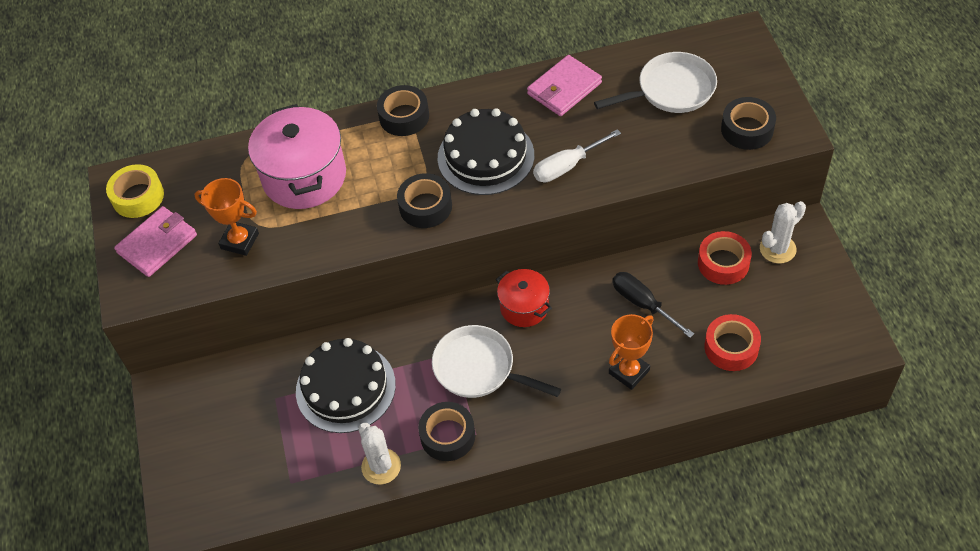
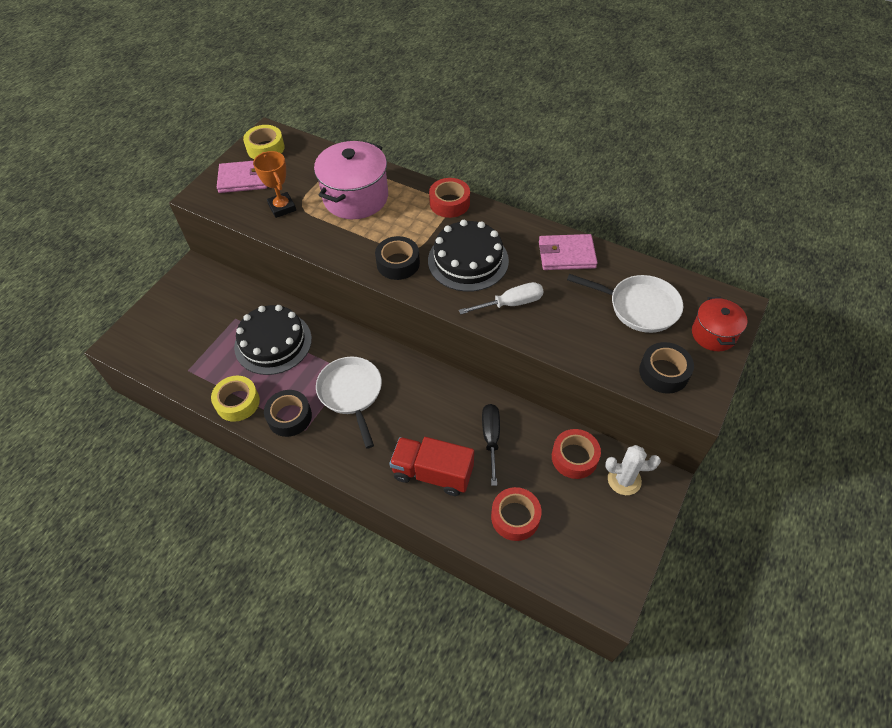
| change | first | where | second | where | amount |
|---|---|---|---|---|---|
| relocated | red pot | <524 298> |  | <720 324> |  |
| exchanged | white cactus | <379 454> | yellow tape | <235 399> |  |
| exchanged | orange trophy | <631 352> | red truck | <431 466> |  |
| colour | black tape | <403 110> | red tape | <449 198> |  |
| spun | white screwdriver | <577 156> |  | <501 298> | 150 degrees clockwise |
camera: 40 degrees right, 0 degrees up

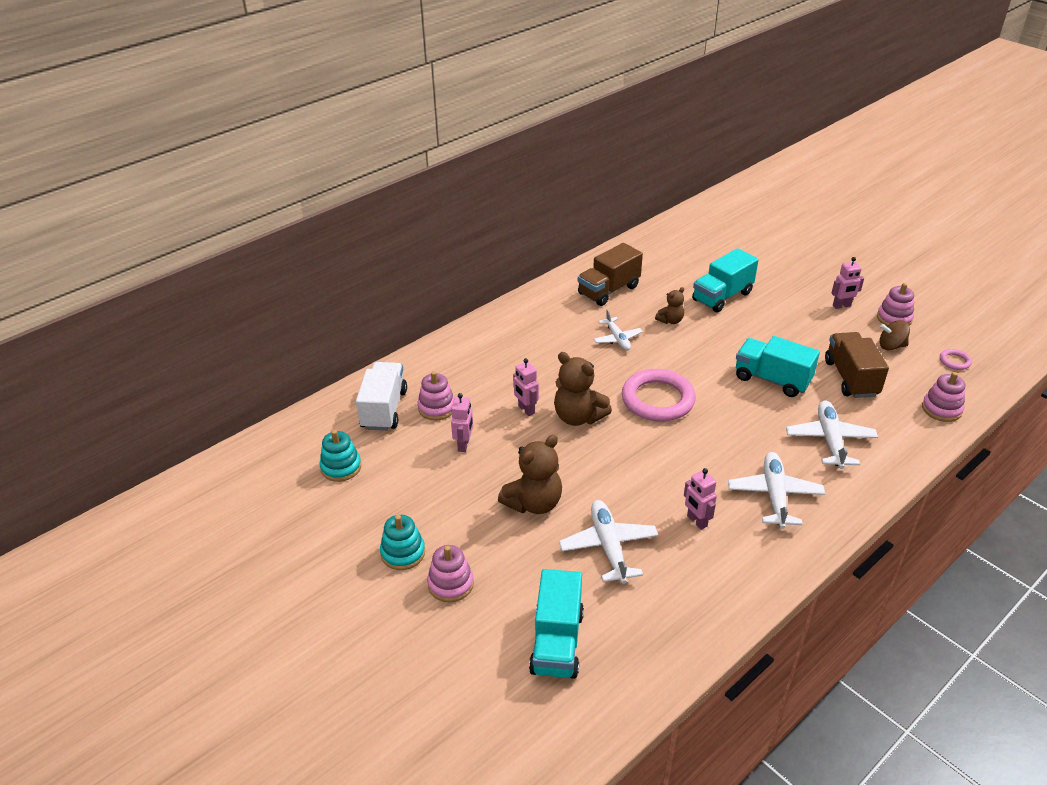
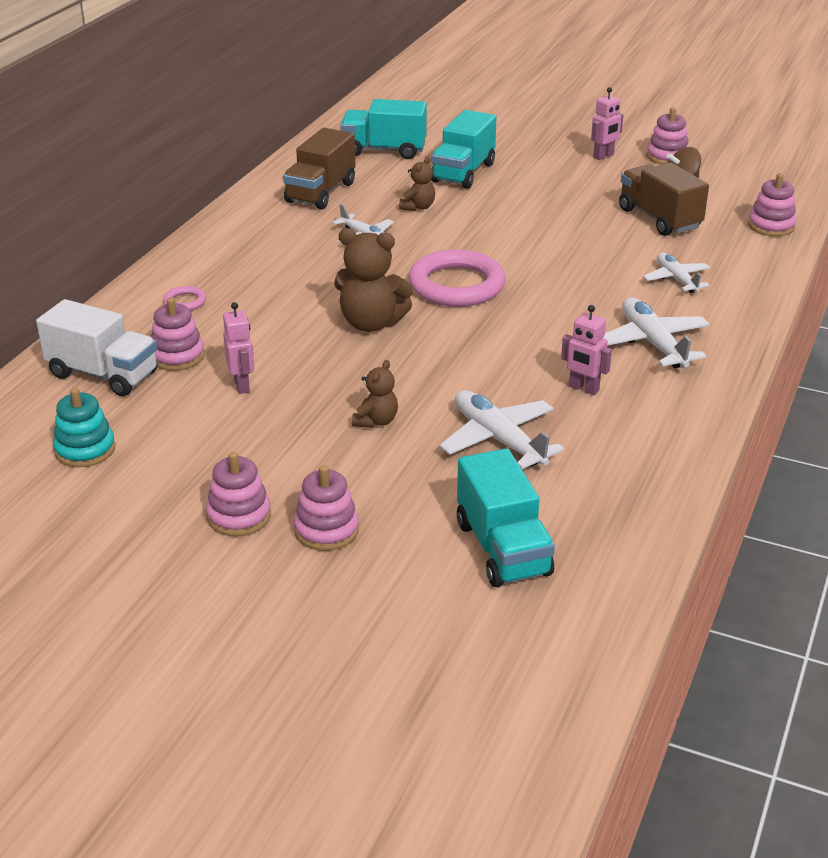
| change | first | where | second | where | amount |
|---|---|---|---|---|---|
| missing | pink robot | <526 387> |  |  |  |
| relocated | turquoise truck | <778 366> |  | <383 129> |  |
| relocated | pink ring | <956 359> |  | <184 298> |  |
| colour | turquoise stacking toy | <402 542> | pink stacking toy | <238 494> |  |
| spun | white truck | <381 396> |  | <96 347> | 135 degrees clockwise |
| size | brown teddy bear | <530 474> |  | <375 394> | x0.55 |
| size | white plane | <832 434> |  | <676 273> | x0.65 |
camera: 25 degrees left, 5 degrees down

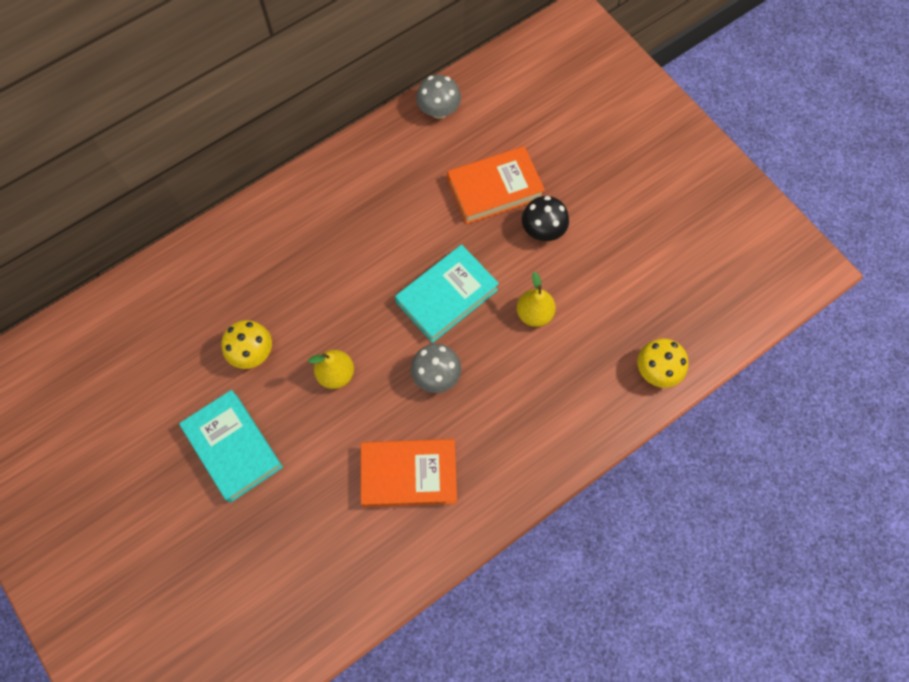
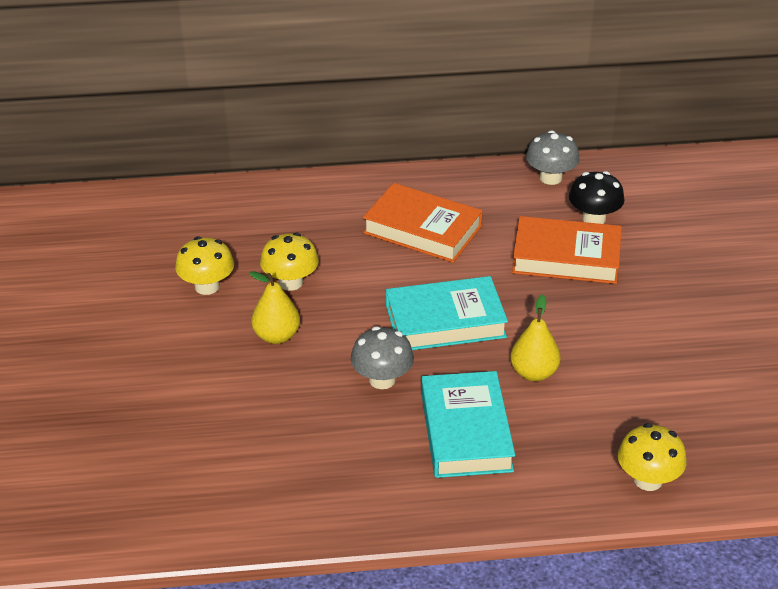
| change | first | where | second | where | amount |
|---|---|---|---|---|---|
| appeared |  |  | yellow mushroom | <289 262> |  |
| relocated | turquoise book | <231 446> |  | <468 424> |  |
| relocated | orange book | <409 473> |  | <423 223> |  |
| relocated | black mushroom | <545 218> |  | <597 197> |  |
camera: 30 degrees right, 30 degrees down

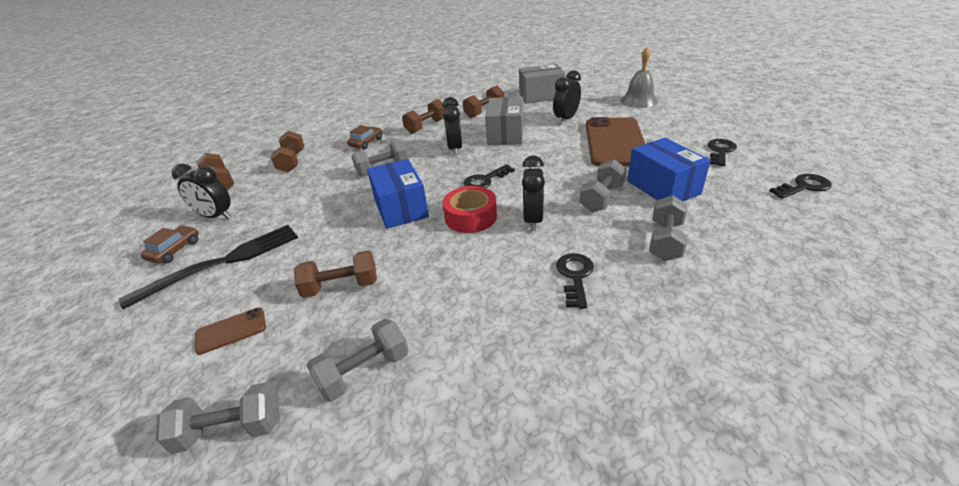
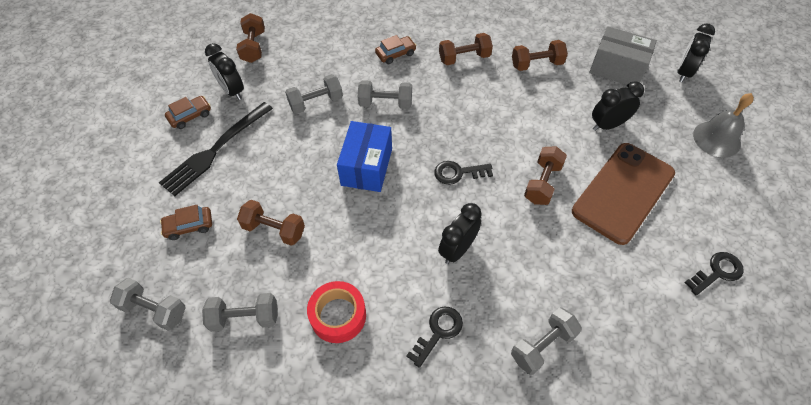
| change | first | where | second | where | amount |
|---|---|---|---|---|---|
| missing | grey box | <504 121> |  |  |  |
| missing | blue box | <669 169> |  |  |  |
| missing | black key | <801 186> |  |  |  |
| relocated | brown dumbbell | <287 151> |  | <545 175> |  |
| relocated | black clock | <452 126> |  | <696 53> |  |
| relocated | red tape | <470 209> |  | <336 312> |  |
| relocated | grey dumbbell | <603 185> |  | <314 94> |  |
| exchanged | brown phone | <230 331> | brown car | <186 222> |  |
| spun | black fork | <208 267> |  | <216 149> | 135 degrees clockwise |
camera: 30 degrees right, 20 degrees up

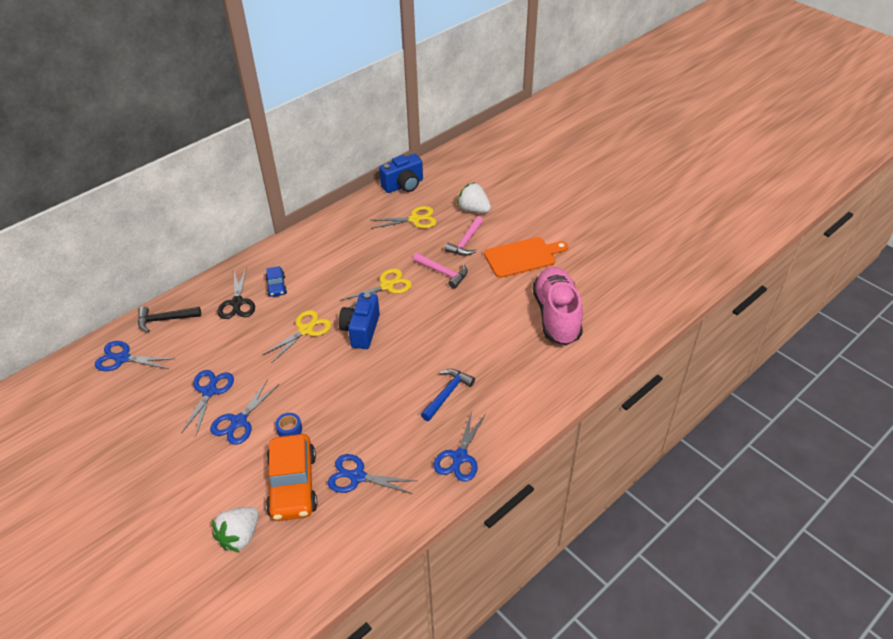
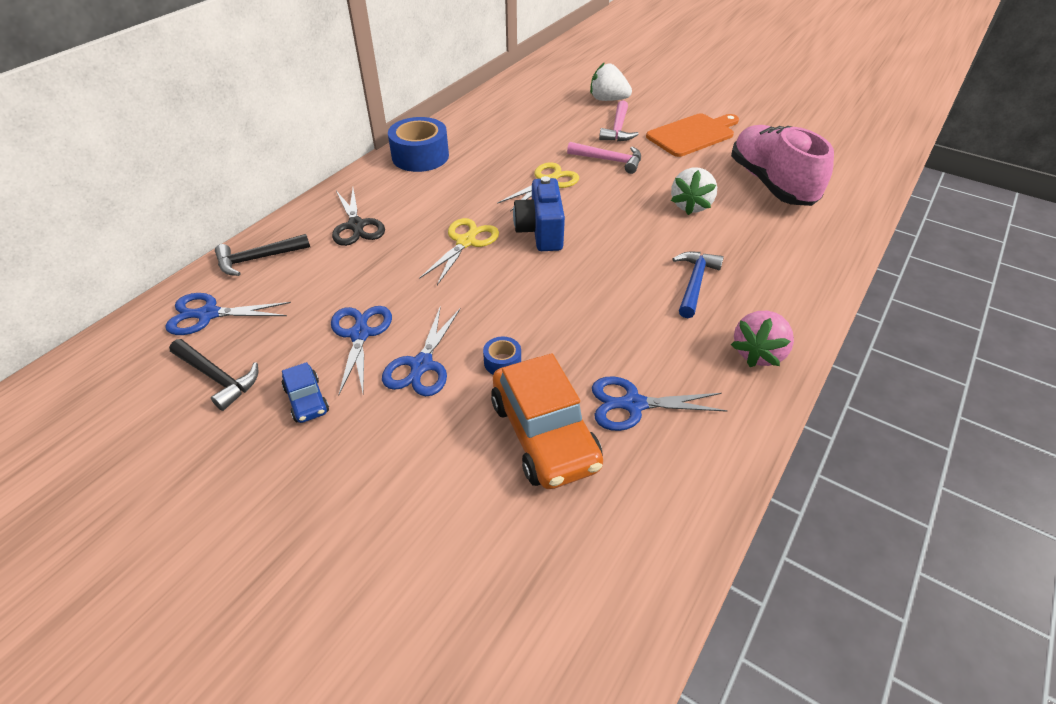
| change | first | where | second | where | amount |
|---|---|---|---|---|---|
| missing | yellow scissors | <403 217> |  |  |  |
| missing | blue camera | <401 173> |  |  |  |
| appeared |  |  | black hammer | <213 375> |  |
| appeared |  |  | blue tape | <418 144> |  |
| relocated | white strawberry | <235 529> |  | <694 191> |  |
| relocated | blue car | <276 281> |  | <305 392> |  |
| exchanged | blue scissors | <460 446> | pink strawberry | <762 339> |  |
camera: 15 degrees left, 0 degrees up

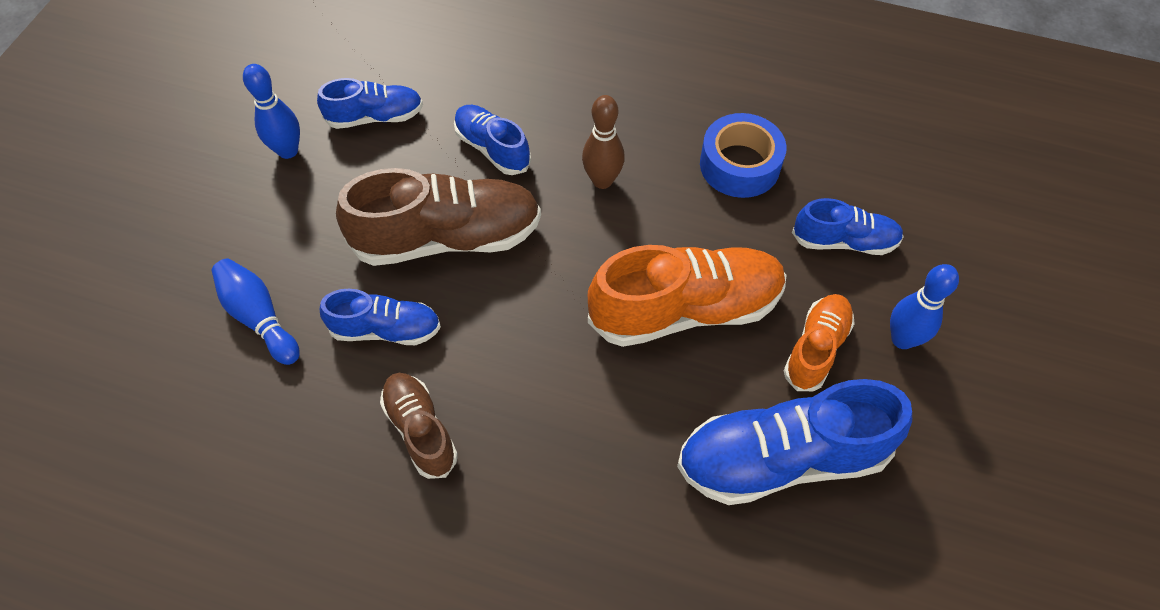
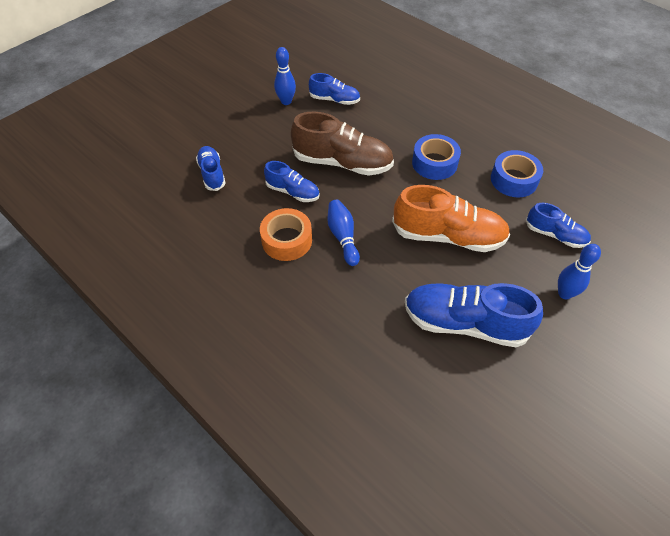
| change | first | where | second | where | amount |
|---|---|---|---|---|---|
| missing | orange shoe | <819 342> |  |  |  |
| relocated | blue bowling pin | <256 312> |  | <343 233> |  |
| relocated | blue shoe | <492 140> |  | <211 168> |  |
| exchanged | brown shoe | <419 426> | orange tape | <286 234> |  |
| exchanged | brown bowling pin | <603 142> | blue tape | <436 157> |  |
camera: 25 degrees right, 5 degrees down

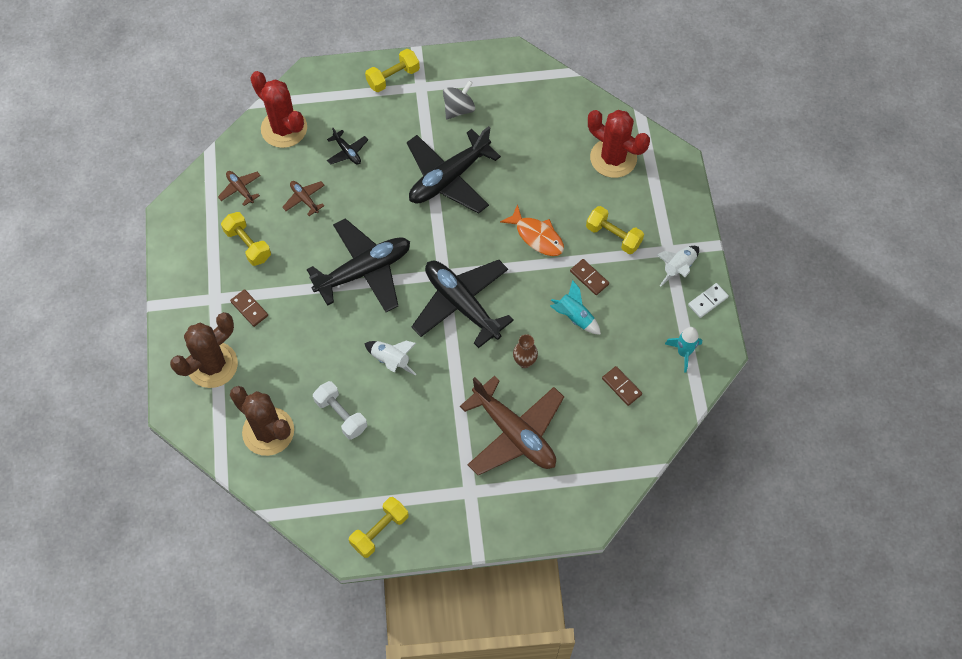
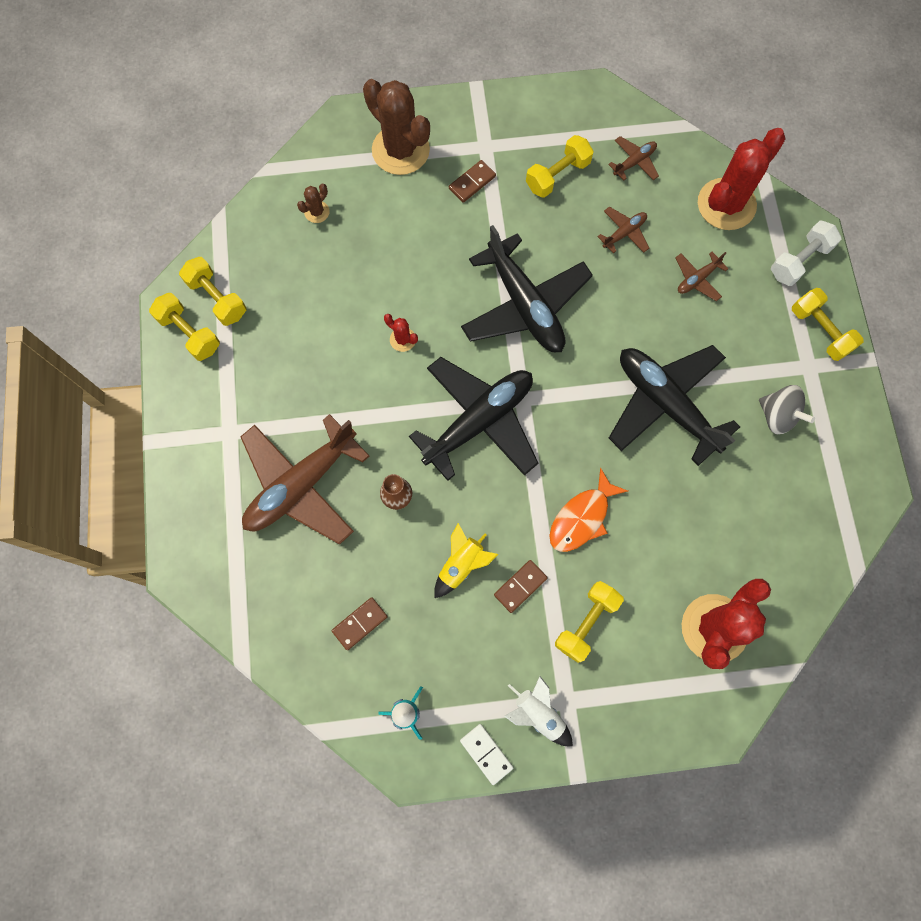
| change | first | where | second | where | amount |
|---|---|---|---|---|---|
| appeared |  |  | yellow dumbbell | <212 291> |  |
| relocated | white dumbbell | <340 410> |  | <806 253> |  |
| exchanged | white rocket | <390 358> | red cactus | <401 333> |  |
| colour | black plane | <347 146> | brown plane | <702 276> |  |
| colour | turquoise rocket | <575 307> | yellow rocket | <466 560> |  |
| size | brown cactus | <262 421> |  | <313 203> | x0.43 |
camera: 90 degrees right, 10 degrees up

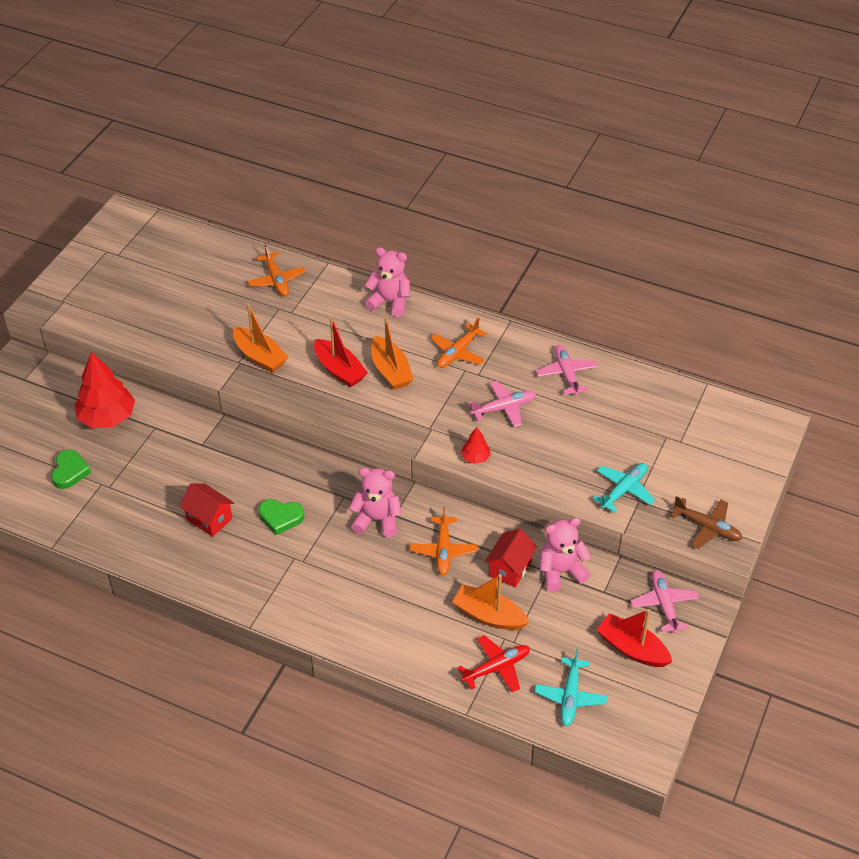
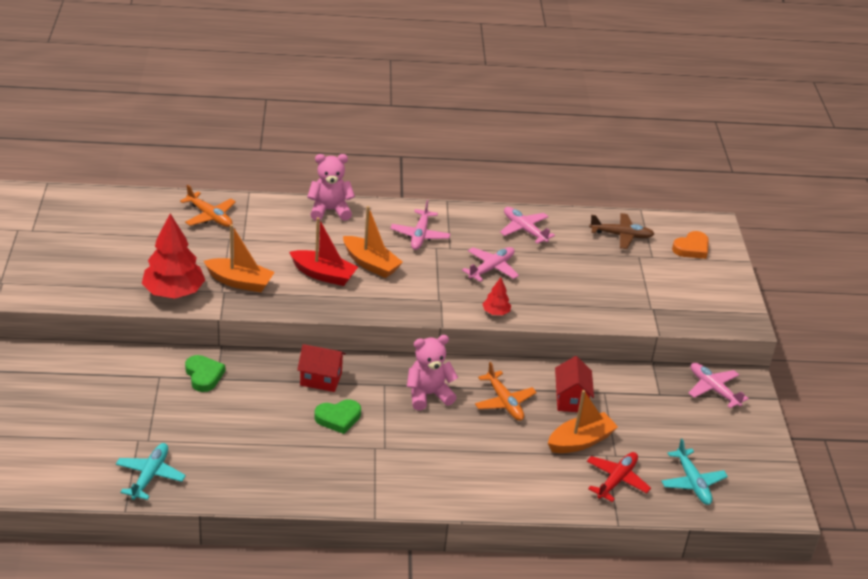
| change | first | where | second | where | amount |
|---|---|---|---|---|---|
| missing | pink teddy bear | <565 555> |  |  |  |
| missing | red boat | <634 638> |  |  |  |
| appeared |  |  | orange heart | <690 245> |  |
| relocated | green heart | <71 469> |  | <205 373> |  |
| relocated | red tree | <105 390> |  | <173 256> |  |
| relocated | red house | <206 510> |  | <321 368> |  |
| relocated | turquoise plane | <624 488> |  | <151 471> |  |
| relocated | brown plane | <706 522> |  | <621 231> |  |
| colour | orange plane | <459 343> | pink plane | <420 225> |  |
| spun | orange boat | <490 602> |  | <583 421> | 150 degrees clockwise |
camera: 30 degrees left, 10 degrees down

